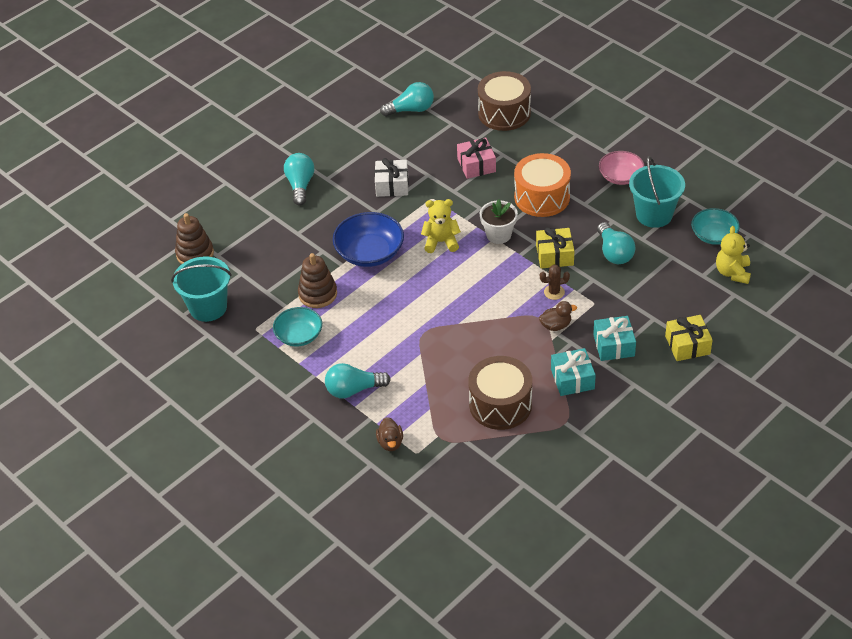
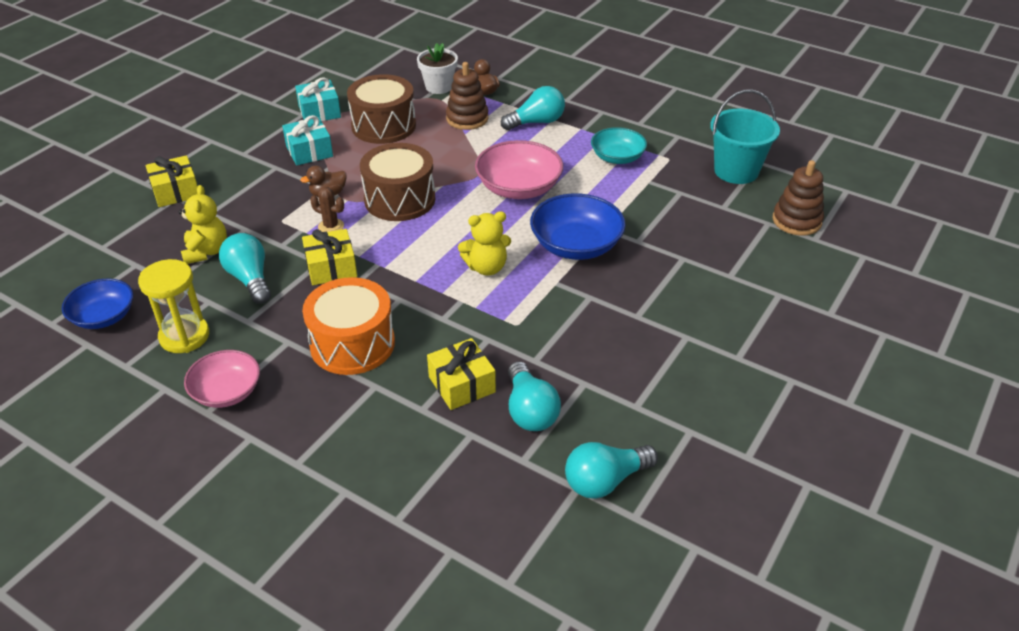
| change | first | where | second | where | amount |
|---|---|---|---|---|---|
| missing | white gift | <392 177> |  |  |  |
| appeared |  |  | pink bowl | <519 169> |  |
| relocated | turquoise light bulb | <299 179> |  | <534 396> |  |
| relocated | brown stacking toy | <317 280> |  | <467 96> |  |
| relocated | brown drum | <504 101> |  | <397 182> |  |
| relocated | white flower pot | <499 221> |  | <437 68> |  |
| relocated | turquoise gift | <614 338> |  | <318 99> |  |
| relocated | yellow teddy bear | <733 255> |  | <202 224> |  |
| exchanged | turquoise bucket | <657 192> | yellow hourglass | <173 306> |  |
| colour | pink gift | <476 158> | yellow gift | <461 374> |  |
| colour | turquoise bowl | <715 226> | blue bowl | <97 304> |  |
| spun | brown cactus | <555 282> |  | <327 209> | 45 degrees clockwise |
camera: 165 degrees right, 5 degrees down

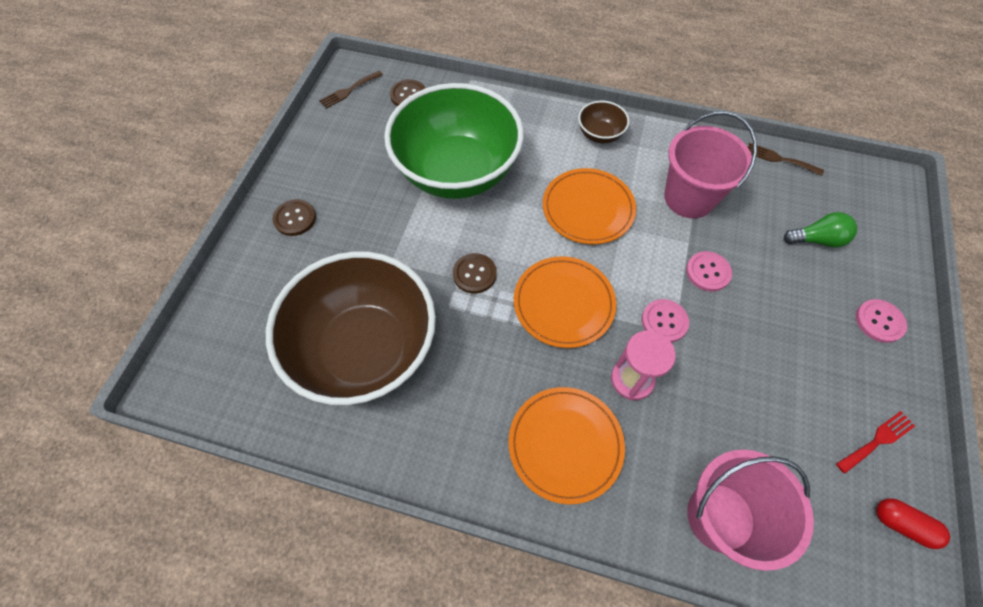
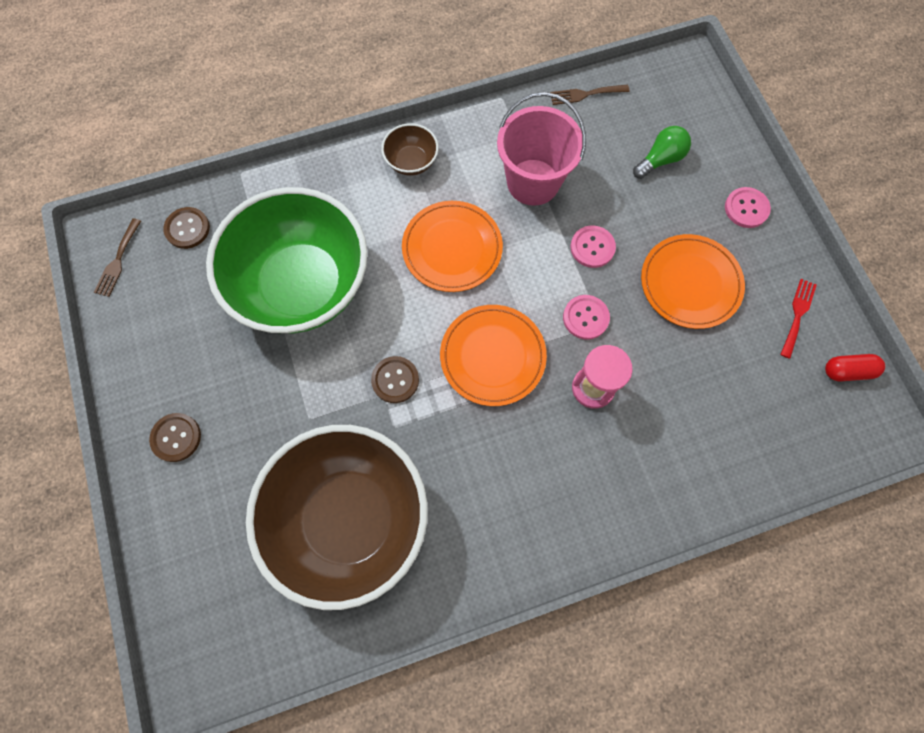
| change | first | where | second | where | amount |
|---|---|---|---|---|---|
| missing | pink bucket | <750 510> |  |  |  |
| relocated | orange plate | <566 445> |  | <693 281> |  |
camera: 35 degrees left, 10 degrees up

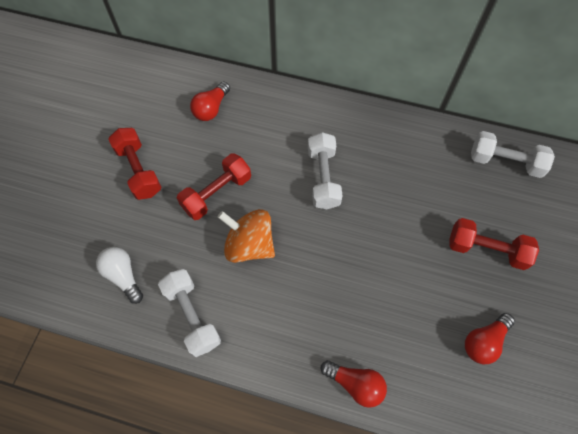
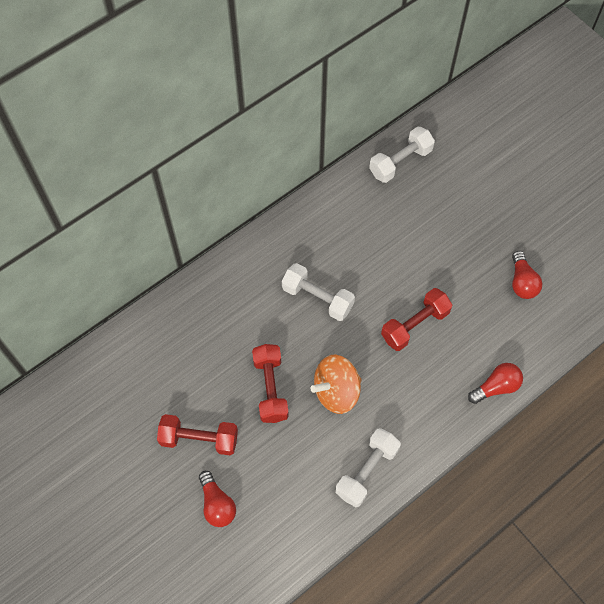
| change | first | where | second | where | amount |
|---|---|---|---|---|---|
| missing | white light bulb | <119 275> |  |  |  |
| relocated | red light bulb | <210 101> |  | <217 499> |  |
| relocated | red dumbbell | <494 244> |  | <416 319> |  |
| spun | white dumbbell | <189 313> |  | <368 467> | 60 degrees counterclockwise |
camera: 55 degrees left, 0 degrees up

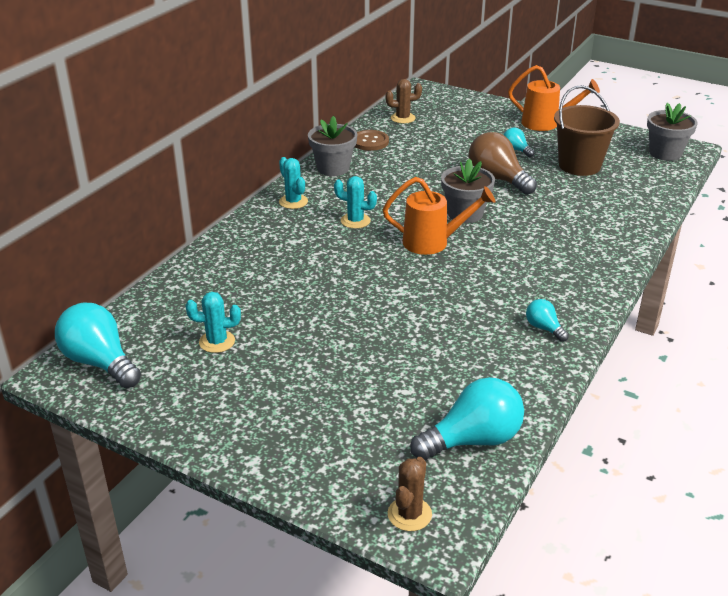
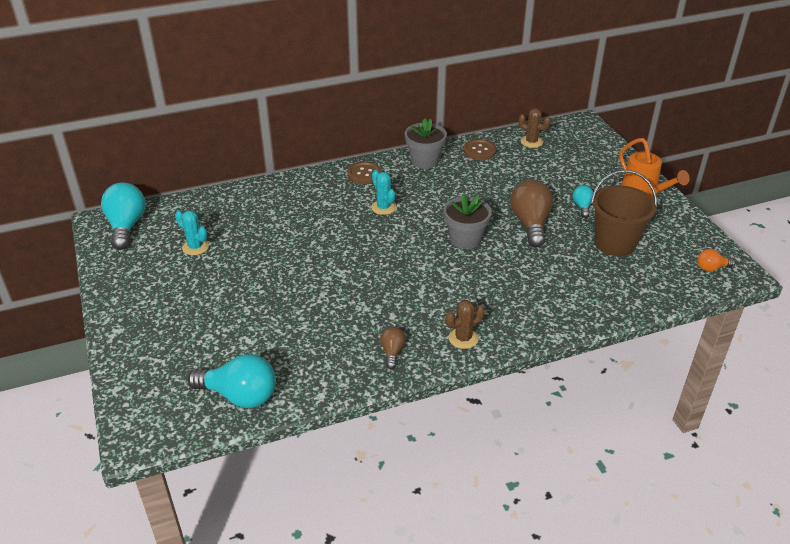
| change | first | where | second | where | amount |
|---|---|---|---|---|---|
| missing | orange watering can | <439 216> |  |  |  |
| relocated | brown cactus | <410 494> |  | <465 324> |  |
| exchanged | turquoise cactus | <293 183> | brown button | <364 173> |  |
| exchanged | grey flower pot | <672 132> | orange light bulb | <716 260> |  |
| colour | turquoise light bulb | <547 320> | brown light bulb | <392 347> |  |
camera: 40 degrees right, 5 degrees up

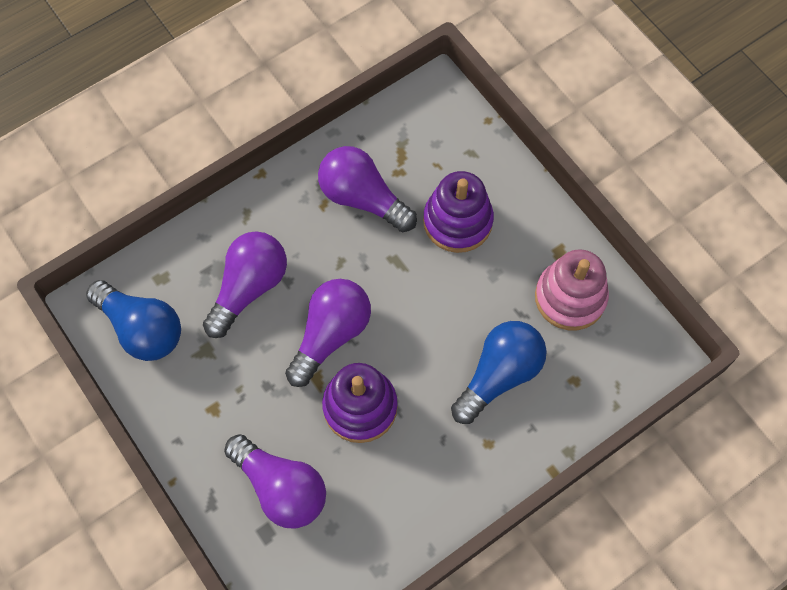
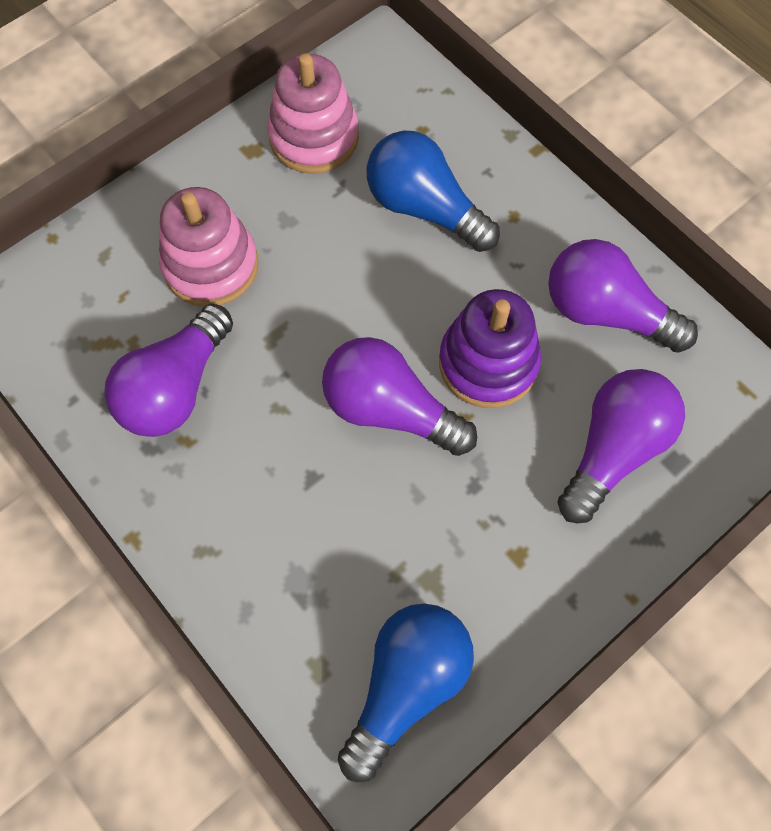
| change | first | where | second | where | amount |
|---|---|---|---|---|---|
| relocated | purple light bulb | <245 284> |  | <623 296> |  |
| colour | purple stacking toy | <458 212> | pink stacking toy | <208 246> |  |
camera: 95 degrees left, 0 degrees up

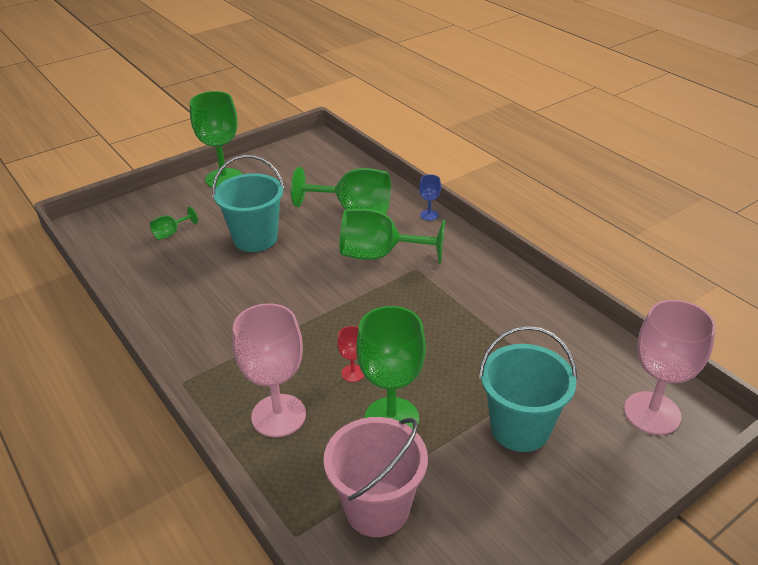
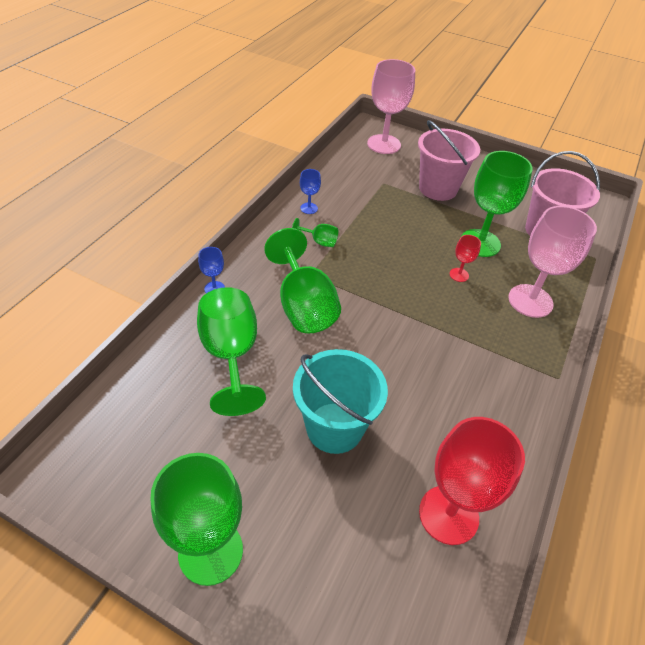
| change | first | where | second | where | amount |
|---|---|---|---|---|---|
| appeared |  |  | blue goblet | <310 191> |  |
| appeared |  |  | red goblet | <472 481> |  |
| relocated | green goblet | <174 223> |  | <315 232> |  |
| colour | turquoise bucket | <528 389> | pink bucket | <449 160> |  |
camera: 120 degrees left, 10 degrees up

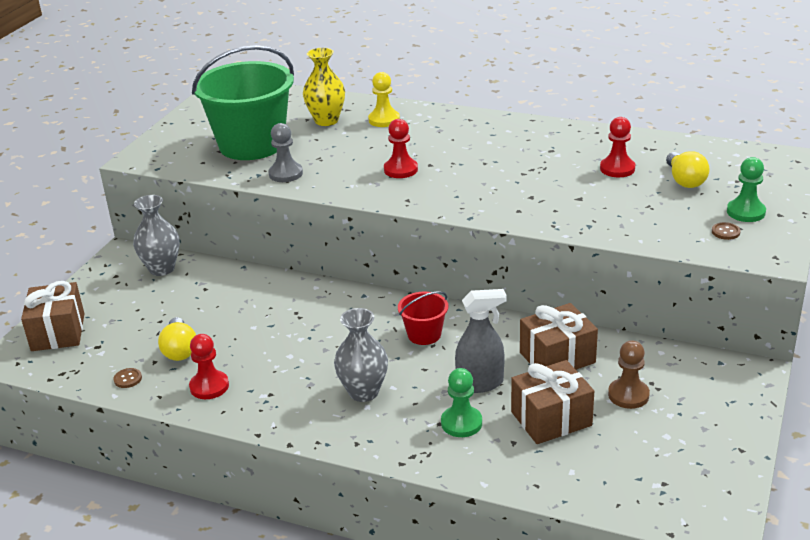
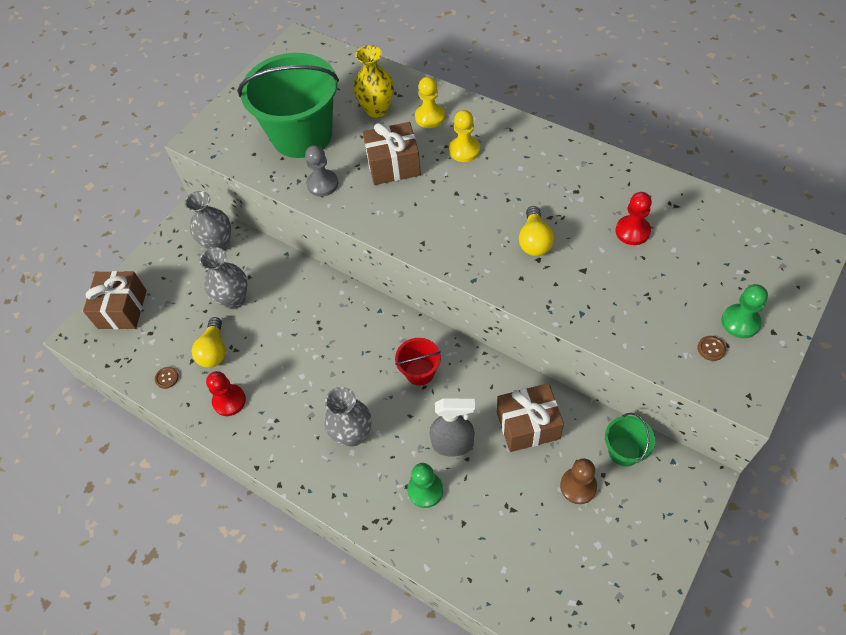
| change | first | where | second | where | amount |
|---|---|---|---|---|---|
| missing | red pawn | <401 148> |  |  |  |
| appeared |  |  | grey vase | <223 278> |  |
| appeared |  |  | yellow pawn | <464 136> |  |
| appeared |  |  | green bucket | <630 439> |  |
| relocated | brown gift | <552 402> |  | <392 153> |  |
| relocated | yellow light bulb | <688 169> |  | <536 231> |  |
camera: 15 degrees right, 25 degrees up

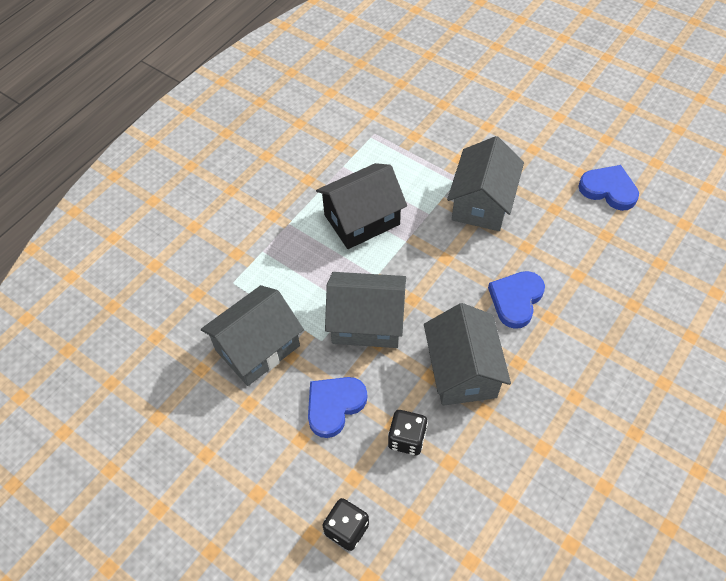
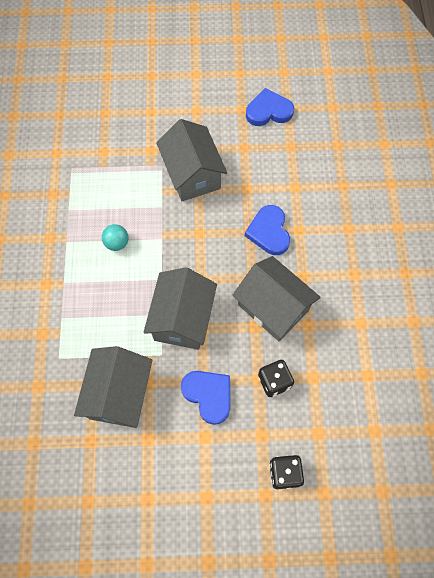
| change | first | where | second | where | amount |
|---|---|---|---|---|---|
| exchanged | black house | <361 206> | turquoise ball | <115 237> |  |
| spun | blue heart | <337 407> |  | <205 398> | 135 degrees clockwise |
| spun | grey house | <365 310> |  | <180 308> | 45 degrees counterclockwise |
camera: 40 degrees left, 10 degrees up

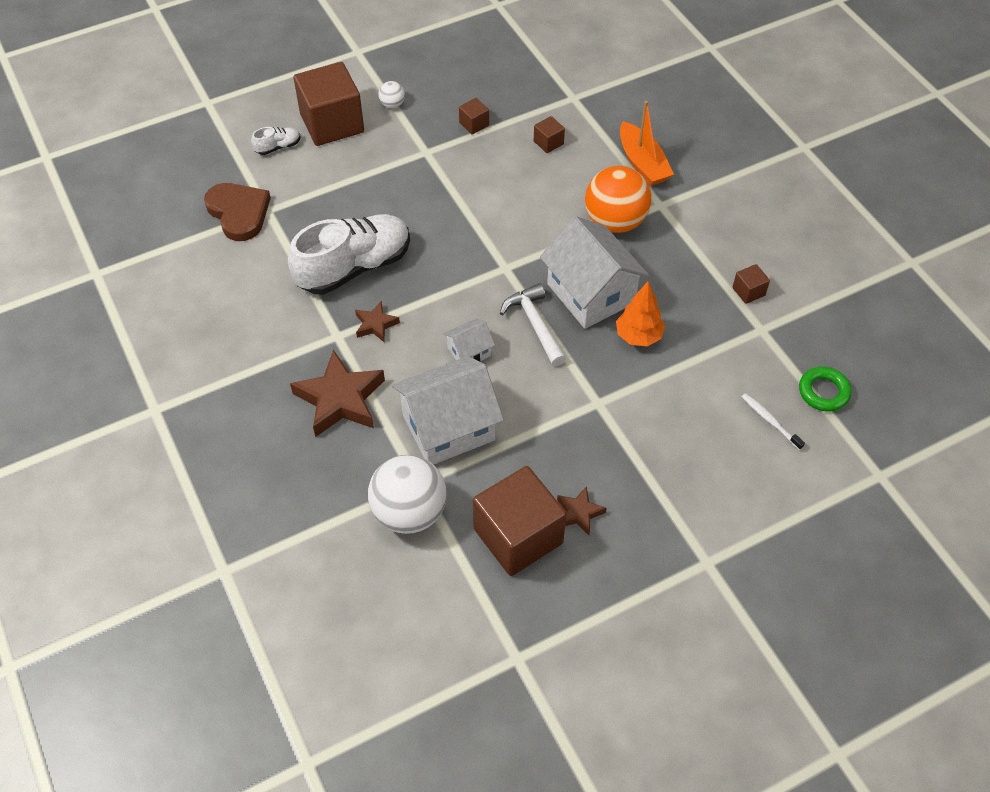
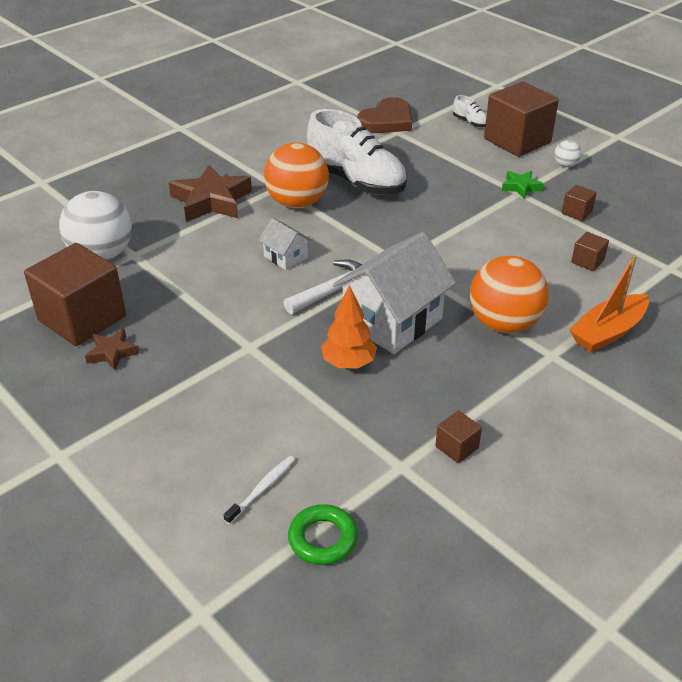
| change | first | where | second | where | amount |
|---|---|---|---|---|---|
| missing | white house | <448 410> |  |  |  |
| appeared |  |  | green star | <523 185> |  |
| exchanged | brown star | <377 321> | orange ball | <296 175> |  |
camera: 75 degrees right, 15 degrees down

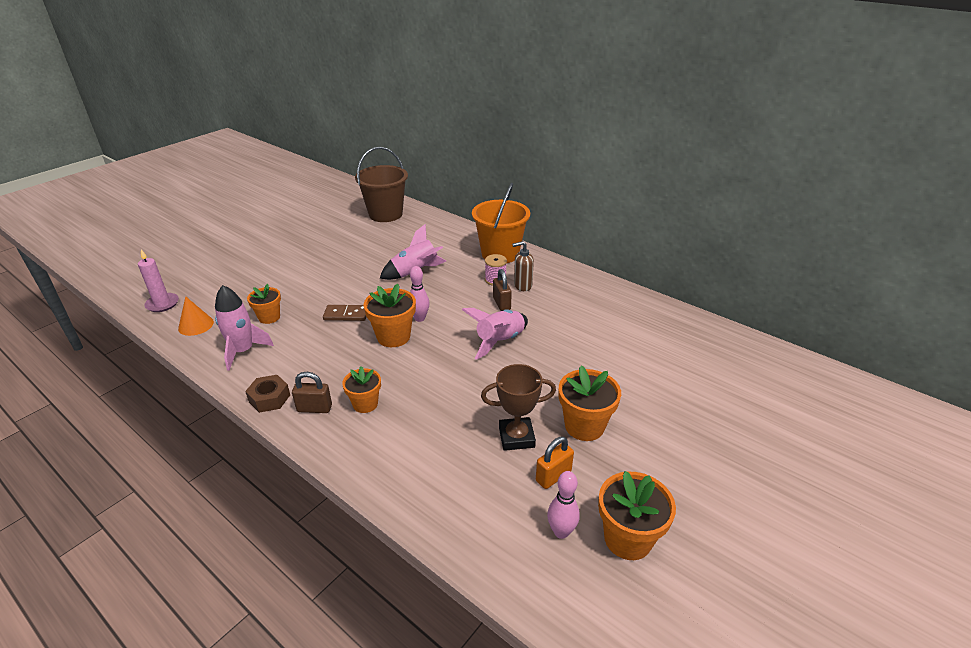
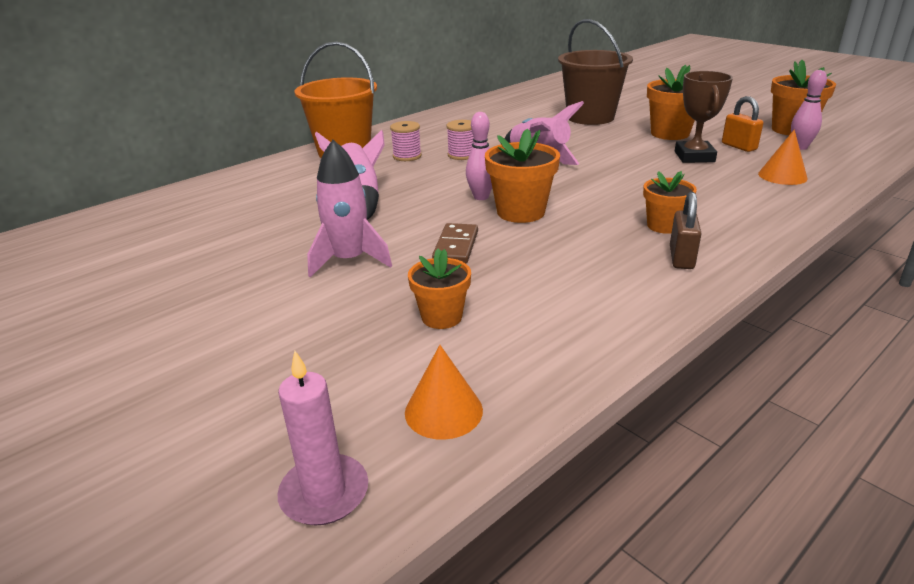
| change | first | where | second | where | amount |
|---|---|---|---|---|---|
| missing | brown nut | <267 394> |  |  |  |
| missing | brown soap dispenser | <523 266> |  |  |  |
| appeared |  |  | orange cone | <783 157> |  |
| relocated | pink rocket | <244 328> |  | <349 208> |  |
| relocated | brown bucket | <381 184> |  | <595 72> |  |
| exchanged | brown padlock | <502 290> | pink spool | <460 140> |  |
camera: 80 degrees left, 5 degrees down

